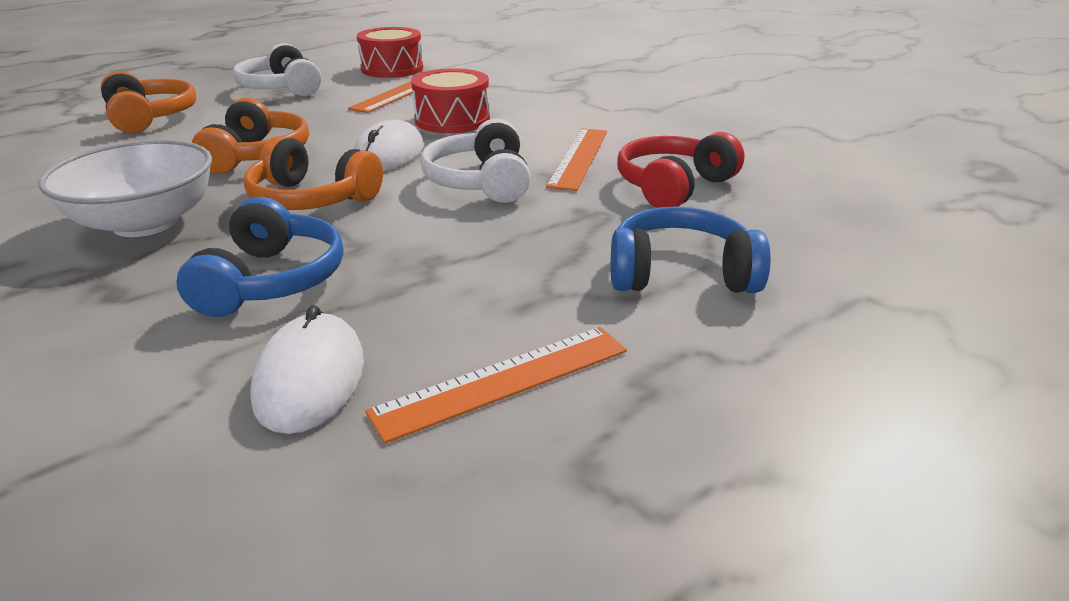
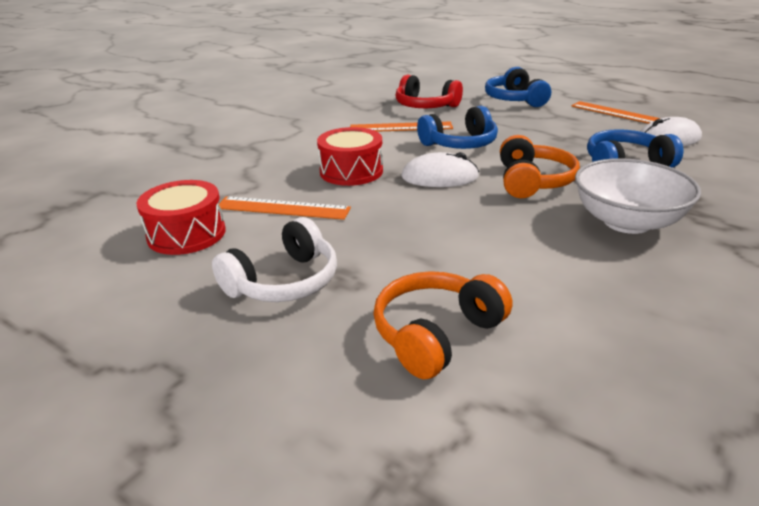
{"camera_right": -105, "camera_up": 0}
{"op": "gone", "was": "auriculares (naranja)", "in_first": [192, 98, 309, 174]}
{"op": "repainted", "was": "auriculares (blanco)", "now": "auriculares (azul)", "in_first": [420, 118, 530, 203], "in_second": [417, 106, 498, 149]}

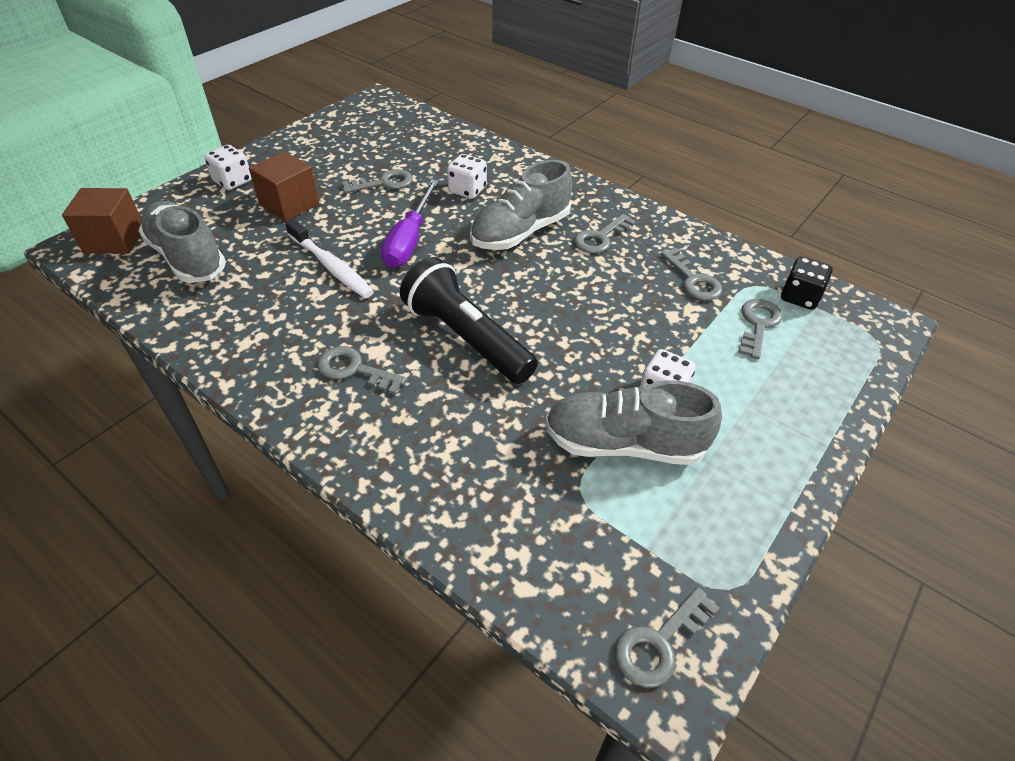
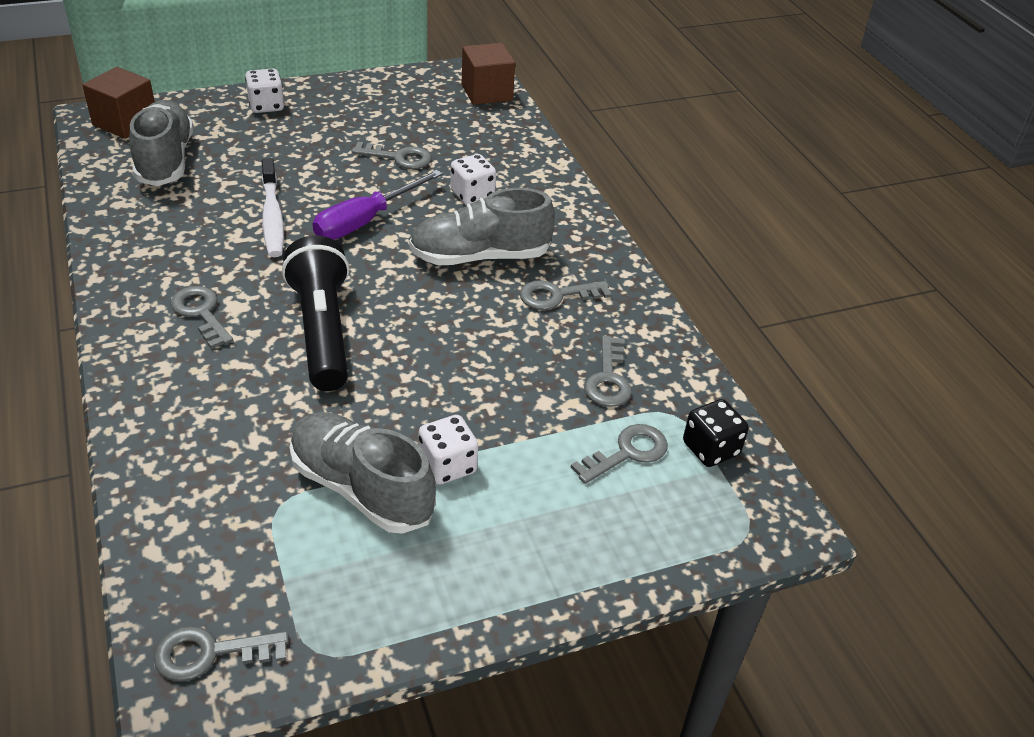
{"camera_right": 30, "camera_up": -5}
{"op": "shifted", "was": "cubo (marrón)", "in_first": [249, 151, 319, 222], "in_second": [462, 43, 515, 105]}

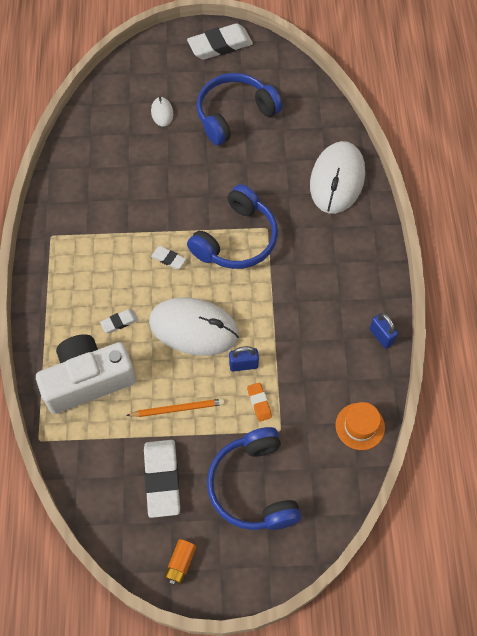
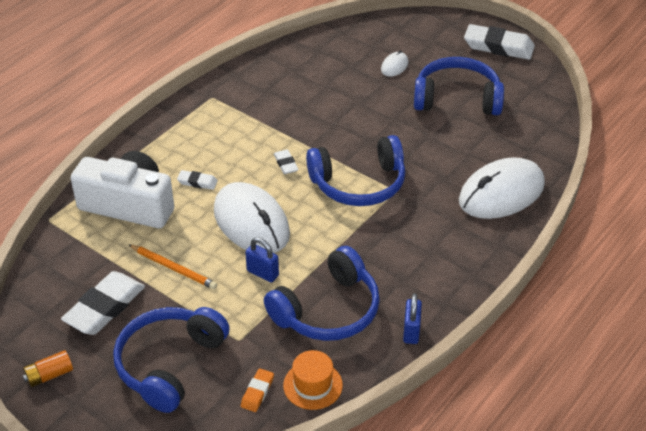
{"camera_right": 40, "camera_up": -20}
{"op": "shifted", "was": "goma de borrar (naranja)", "in_first": [247, 382, 272, 422], "in_second": [241, 368, 274, 412]}
{"op": "new", "now": "auriculares (azul)", "in_second": [264, 246, 380, 341]}

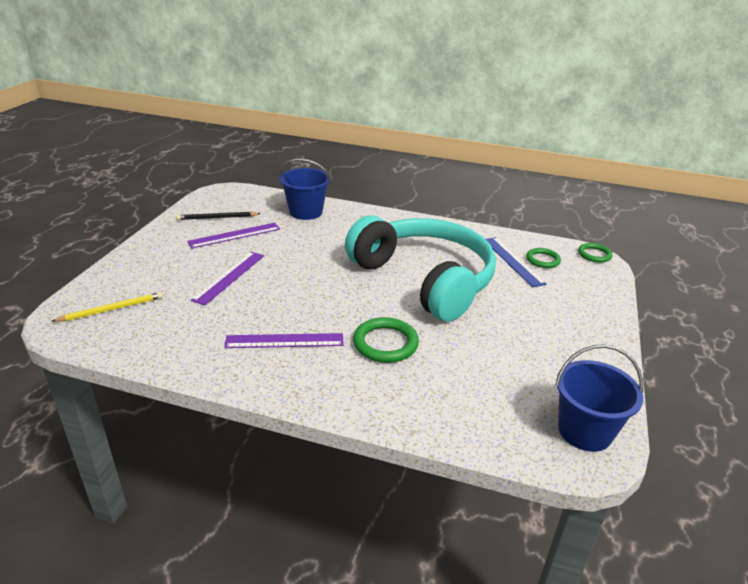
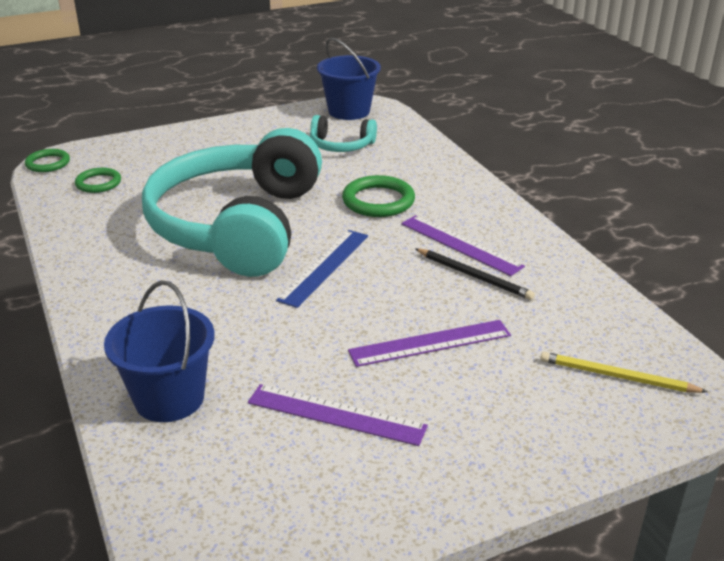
{"camera_right": -130, "camera_up": 0}
{"op": "shifted", "was": "lápiz (negro)", "in_first": [176, 211, 261, 220], "in_second": [415, 248, 535, 300]}
{"op": "shifted", "was": "regla (azul)", "in_first": [486, 237, 547, 287], "in_second": [276, 230, 368, 308]}
{"op": "new", "now": "auriculares (turquesa)", "in_second": [310, 115, 377, 152]}

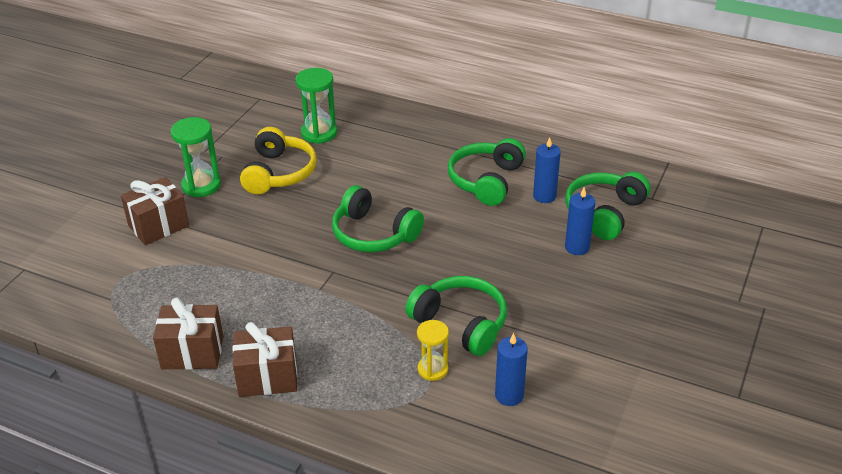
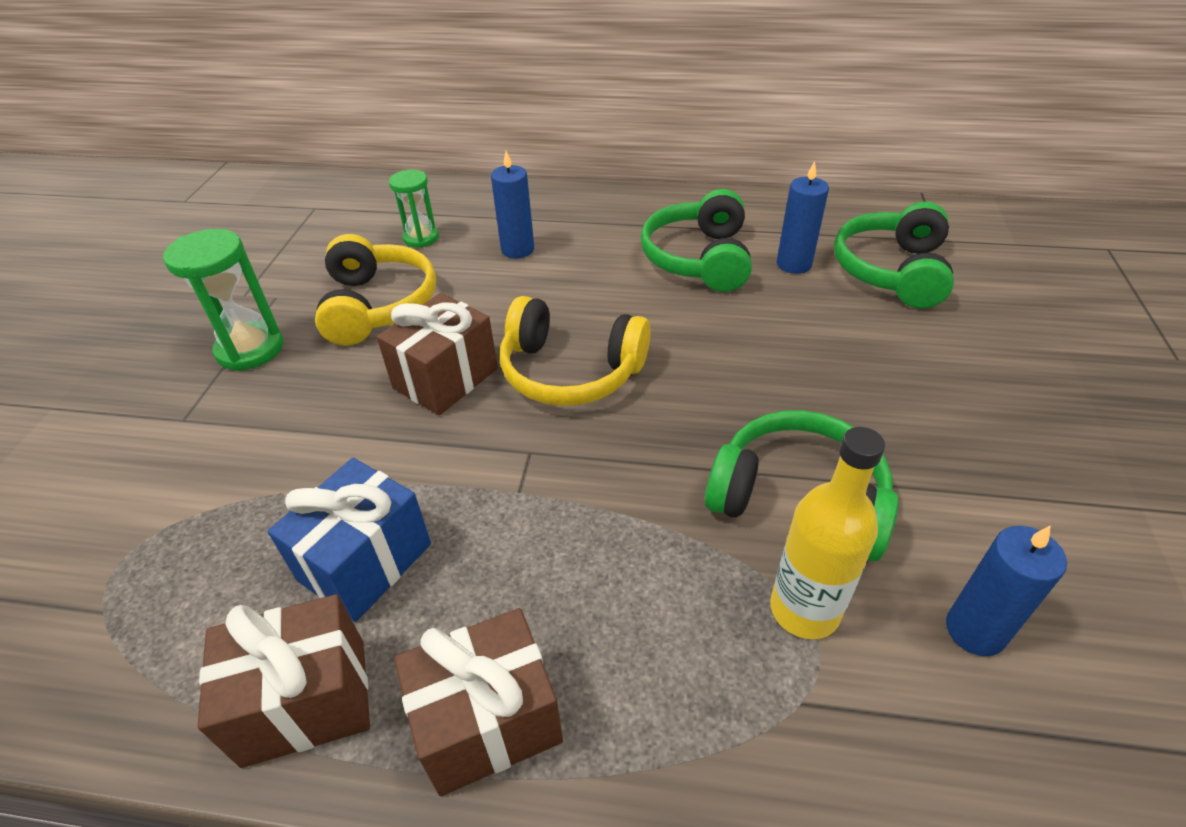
{"camera_right": -15, "camera_up": 5}
{"op": "shifted", "was": "regalo (marrón)", "in_first": [121, 177, 189, 245], "in_second": [377, 293, 498, 415]}
{"op": "scaled", "was": "reloj de arena (verde)", "in_first": [295, 68, 337, 144], "in_second": [389, 170, 439, 248], "ratio": 0.65}
{"op": "repainted", "was": "auriculares (verde)", "now": "auriculares (amarillo)", "in_first": [332, 185, 424, 252], "in_second": [500, 296, 651, 406]}
{"op": "swapped", "was": "reloj de arena (amarillo)", "now": "botella (amarillo)", "in_first": [417, 320, 449, 381], "in_second": [770, 427, 885, 639]}
{"op": "shifted", "was": "vela (azul)", "in_first": [565, 187, 595, 255], "in_second": [491, 151, 534, 258]}
{"op": "new", "now": "regalo (azul)", "in_second": [268, 458, 431, 622]}

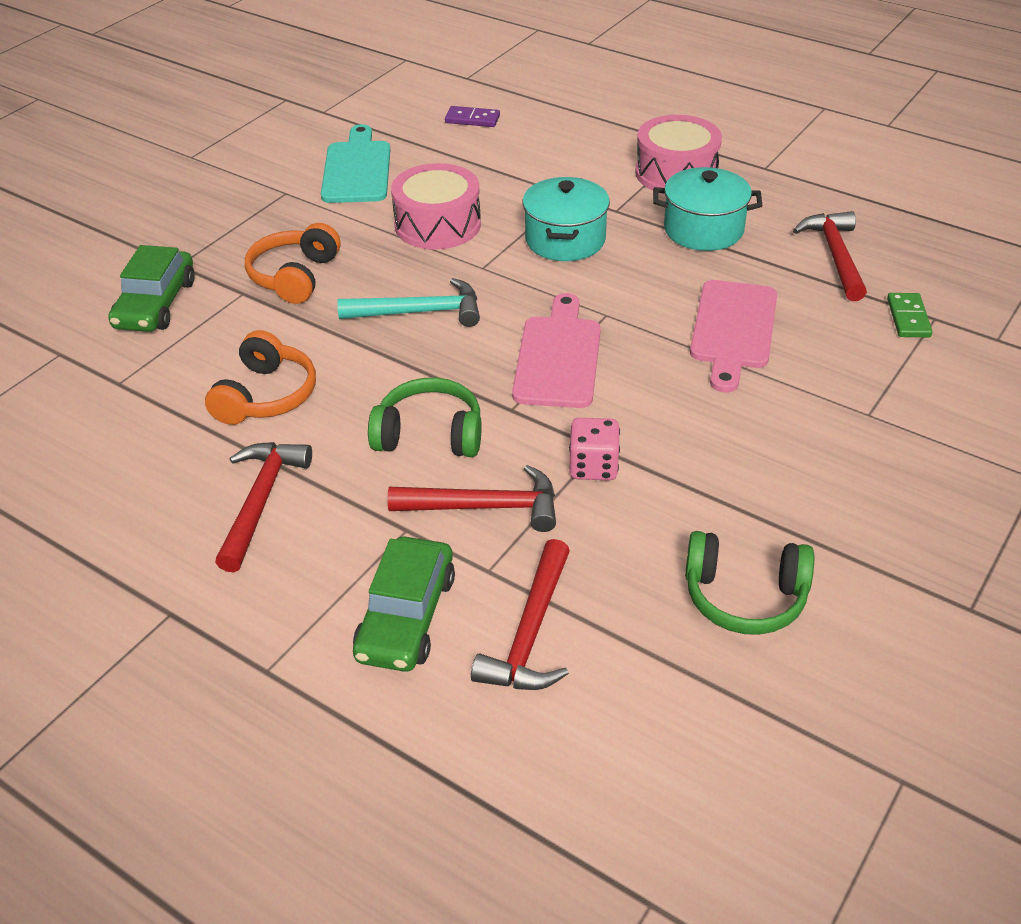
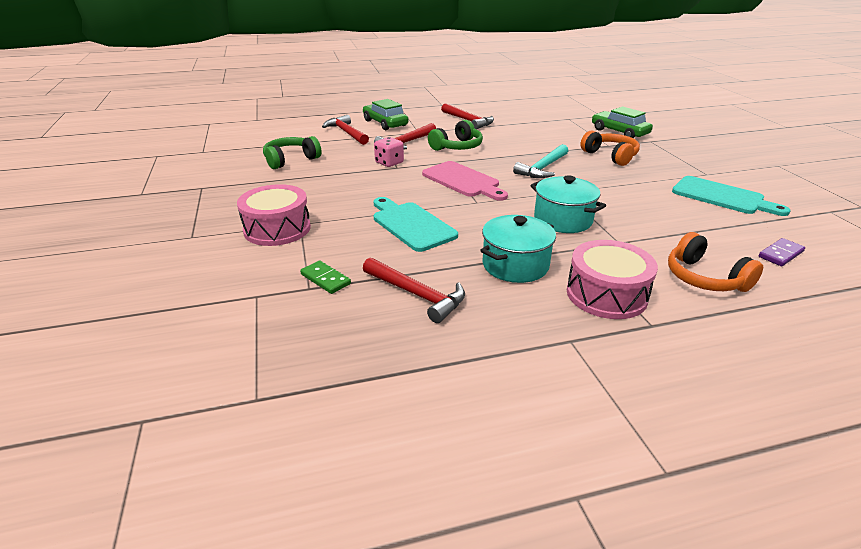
{"camera_right": 130, "camera_up": -10}
{"op": "shifted", "was": "auriculares (naranja)", "in_first": [205, 330, 316, 425], "in_second": [668, 232, 763, 292]}
{"op": "shifted", "was": "tambor (rosa)", "in_first": [391, 163, 481, 249], "in_second": [237, 184, 311, 246]}
{"op": "repainted", "was": "tabla de cortar (rosa)", "now": "tabla de cortar (turquesa)", "in_first": [690, 280, 777, 392], "in_second": [374, 197, 458, 252]}

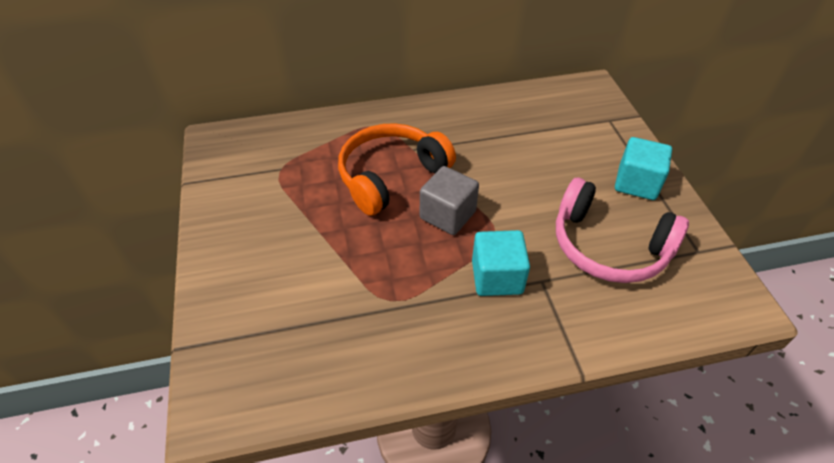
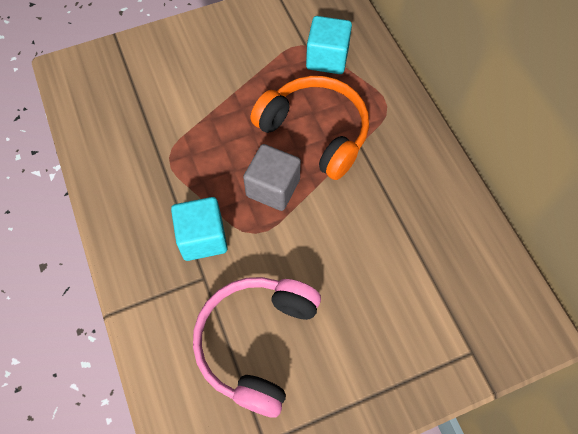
{"camera_right": 80, "camera_up": 15}
{"op": "shifted", "was": "cubo (turquesa)", "in_first": [615, 137, 672, 200], "in_second": [306, 16, 352, 74]}

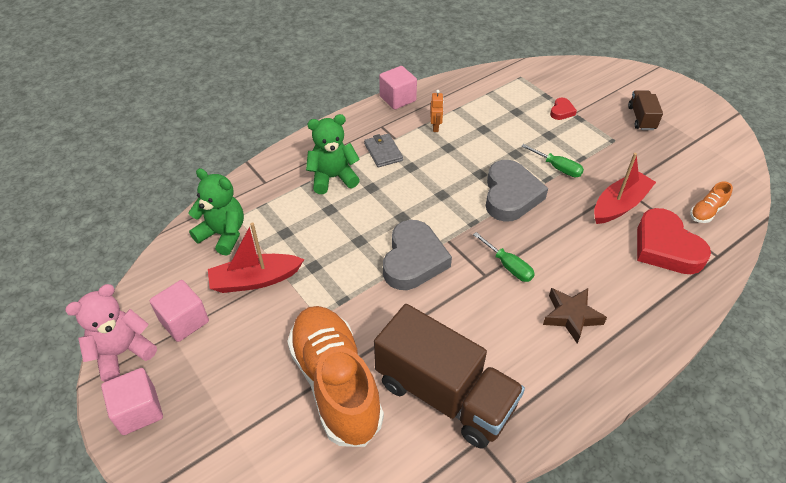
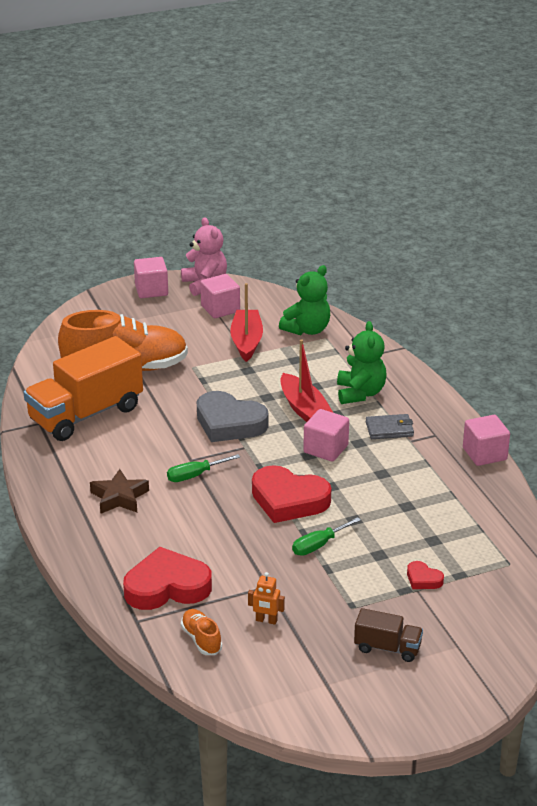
{"camera_right": 105, "camera_up": -15}
{"op": "repainted", "was": "camión (marrón)", "now": "camión (naranja)", "in_first": [374, 304, 525, 449], "in_second": [24, 336, 143, 441]}
{"op": "shifted", "was": "robot (naranja)", "in_first": [430, 90, 444, 132], "in_second": [248, 572, 285, 625]}
{"op": "repainted", "was": "corazón (gris)", "now": "corazón (rojo)", "in_first": [486, 160, 548, 222], "in_second": [252, 465, 331, 523]}
{"op": "shifted", "was": "barco (rojo)", "in_first": [594, 153, 656, 224], "in_second": [281, 340, 333, 422]}
{"op": "new", "now": "cubo (rosa)", "in_second": [303, 409, 349, 462]}

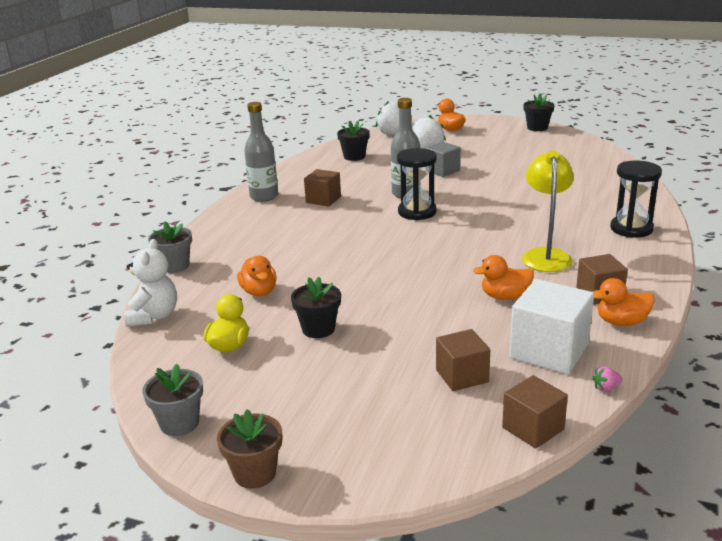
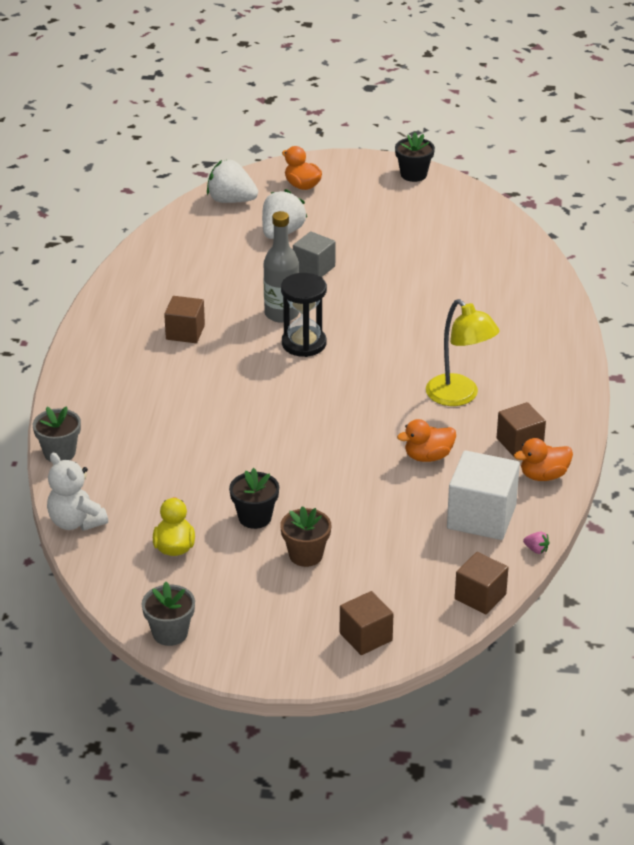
{"camera_right": -15, "camera_up": 10}
{"op": "rotated", "was": "osito (blanco)", "in_first": [124, 239, 177, 327], "in_second": [47, 453, 108, 531], "clockwise": 150}
{"op": "shifted", "was": "maceta (marrón)", "in_first": [217, 409, 282, 489], "in_second": [280, 506, 331, 567]}
{"op": "gone", "was": "pato (naranja)", "in_first": [237, 256, 276, 296]}
{"op": "gone", "was": "botella (gris)", "in_first": [244, 102, 278, 202]}
{"op": "gone", "was": "maceta (negro)", "in_first": [337, 120, 370, 161]}
{"op": "shifted", "was": "cubo (marrón)", "in_first": [436, 329, 490, 391], "in_second": [340, 591, 393, 655]}
{"op": "rotated", "was": "lámpara (amarillo)", "in_first": [522, 150, 574, 272], "in_second": [426, 299, 500, 406], "clockwise": 150}
{"op": "rotated", "was": "fresa (rosa)", "in_first": [593, 366, 623, 392], "in_second": [523, 532, 550, 554], "clockwise": -120}
{"op": "gone", "was": "reloj de arena (negro)", "in_first": [610, 161, 662, 238]}

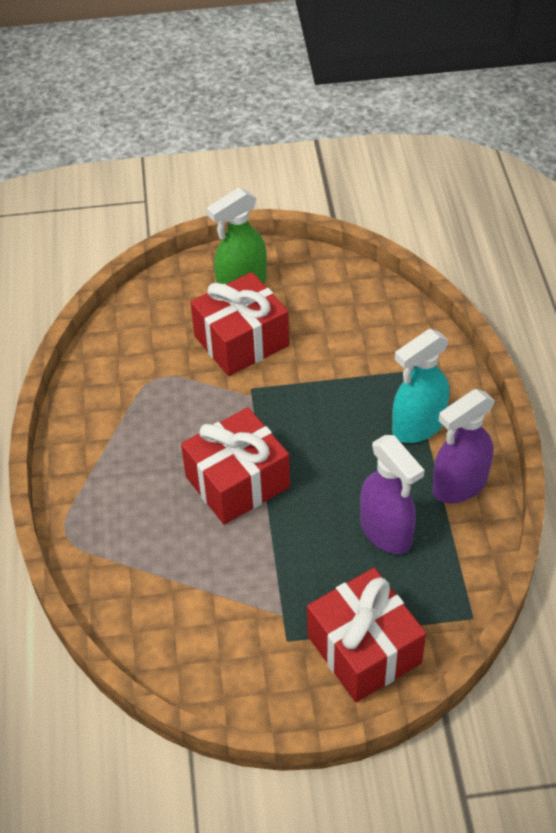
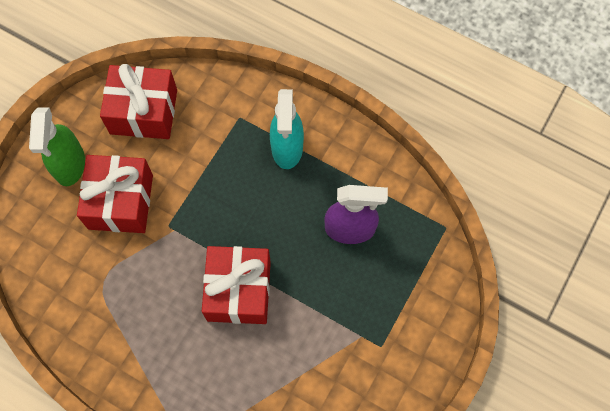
{"camera_right": -55, "camera_up": 20}
{"op": "shifted", "was": "regalo (rojo)", "in_first": [307, 568, 426, 702], "in_second": [100, 64, 177, 139]}
{"op": "gone", "was": "pulverizador (morado)", "in_first": [432, 389, 495, 504]}

